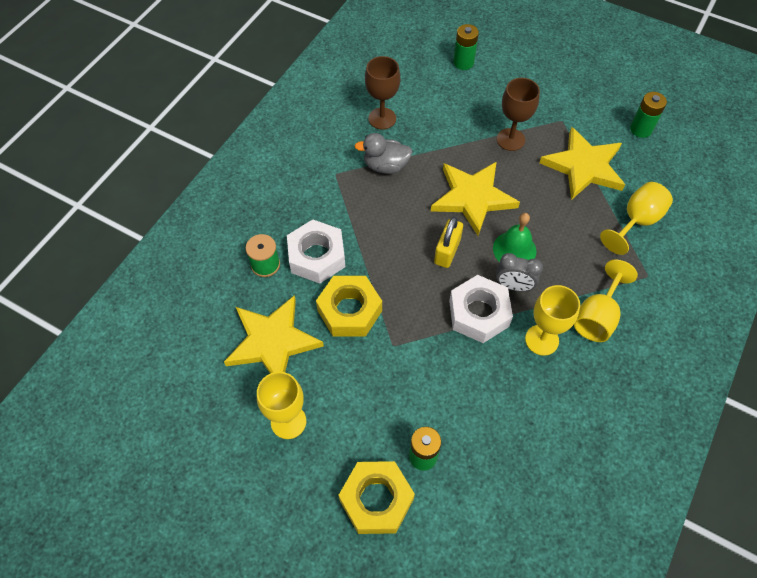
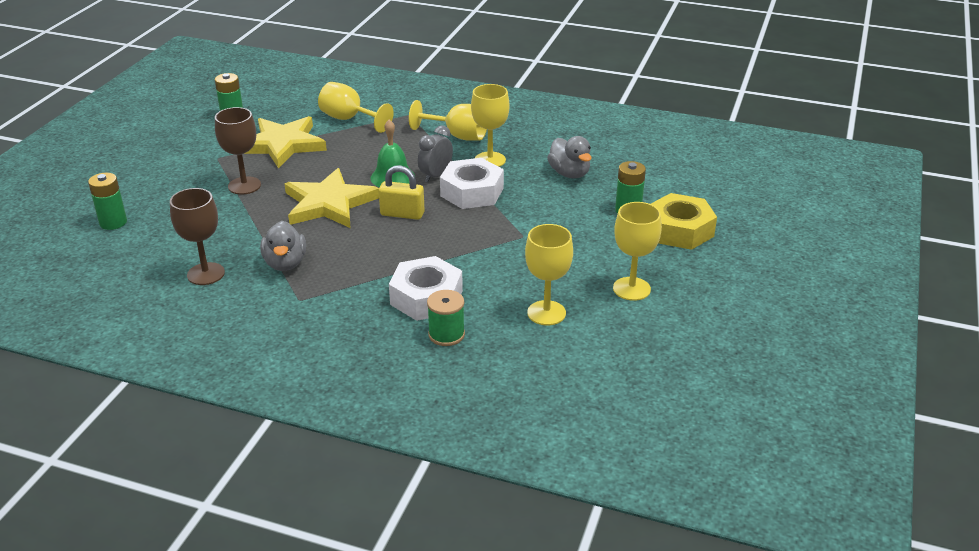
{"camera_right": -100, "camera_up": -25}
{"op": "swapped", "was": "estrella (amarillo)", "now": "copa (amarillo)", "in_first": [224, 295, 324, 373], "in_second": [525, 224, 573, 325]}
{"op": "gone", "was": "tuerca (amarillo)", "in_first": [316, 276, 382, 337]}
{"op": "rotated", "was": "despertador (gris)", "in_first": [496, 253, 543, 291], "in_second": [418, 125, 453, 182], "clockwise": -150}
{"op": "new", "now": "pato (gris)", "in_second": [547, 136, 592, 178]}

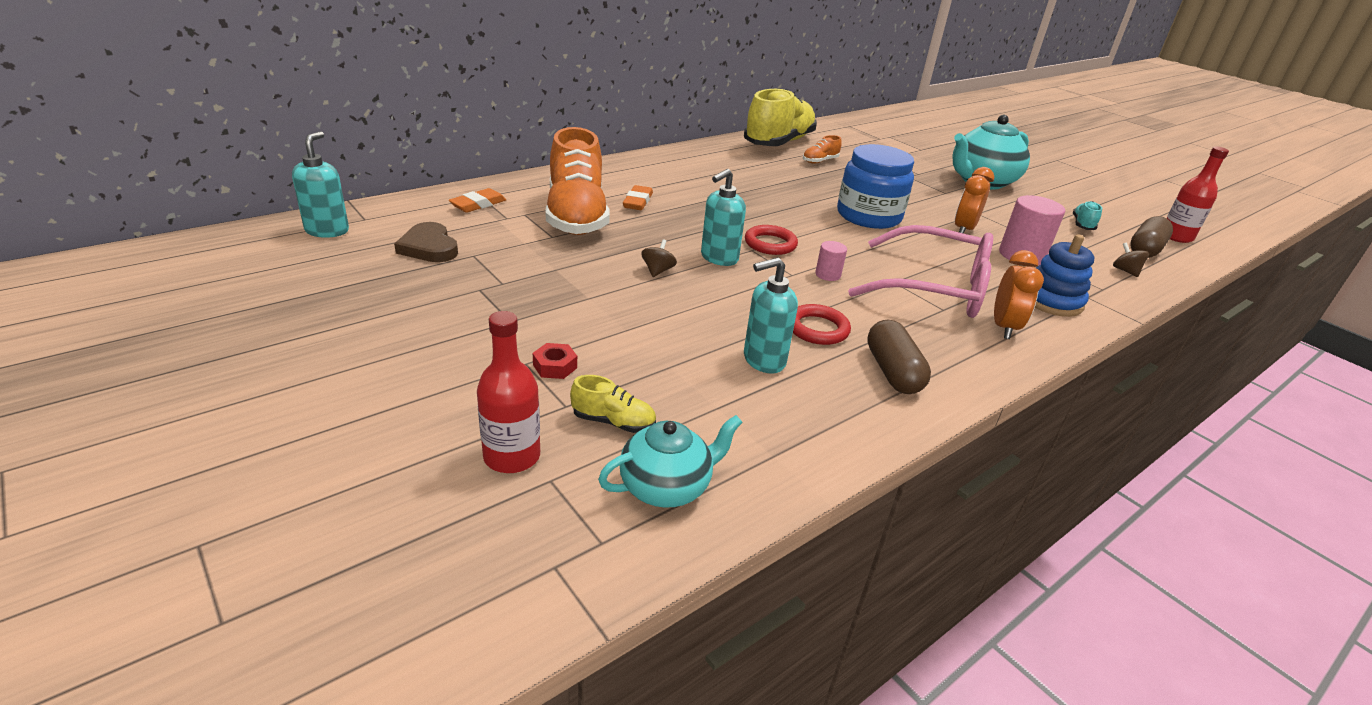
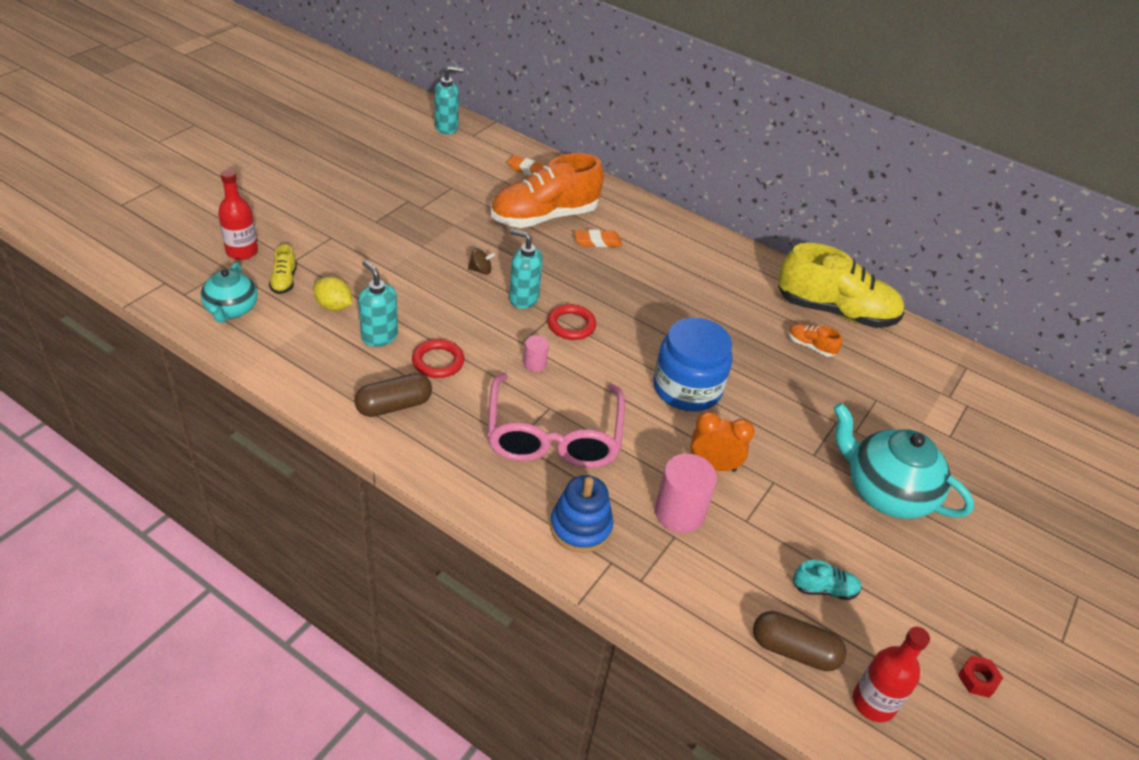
{"camera_right": 70, "camera_up": 10}
{"op": "gone", "was": "corazón (marrón)", "in_first": [394, 222, 458, 262]}
{"op": "shifted", "was": "tuerca (rojo)", "in_first": [533, 343, 577, 379], "in_second": [958, 655, 1003, 698]}
{"op": "rotated", "was": "tetera (turquesa)", "in_first": [598, 415, 743, 508], "in_second": [201, 262, 258, 323], "clockwise": 45}
{"op": "gone", "was": "despertador (naranja)", "in_first": [994, 250, 1044, 339]}
{"op": "gone", "was": "peonza (marrón)", "in_first": [1113, 243, 1149, 277]}
{"op": "new", "now": "limón (amarillo)", "in_second": [313, 277, 352, 311]}

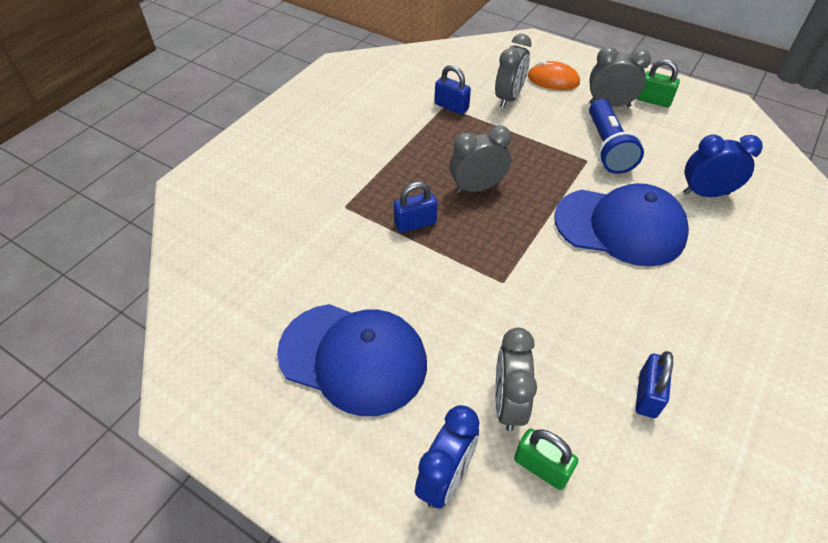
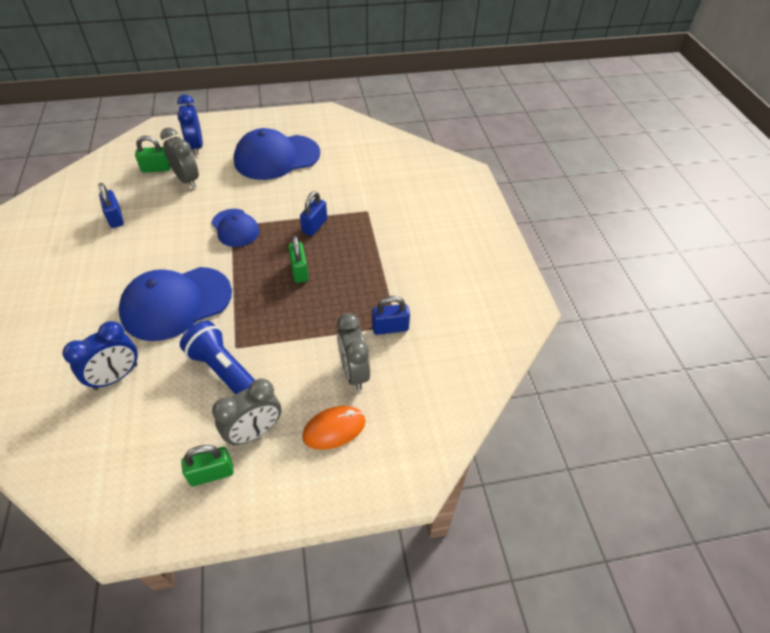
{"camera_right": 135, "camera_up": 0}
{"op": "swapped", "was": "despertador (gris)", "now": "candado (verde)", "in_first": [450, 125, 511, 193], "in_second": [288, 235, 308, 283]}
{"op": "new", "now": "gorra (azul)", "in_second": [211, 209, 259, 247]}

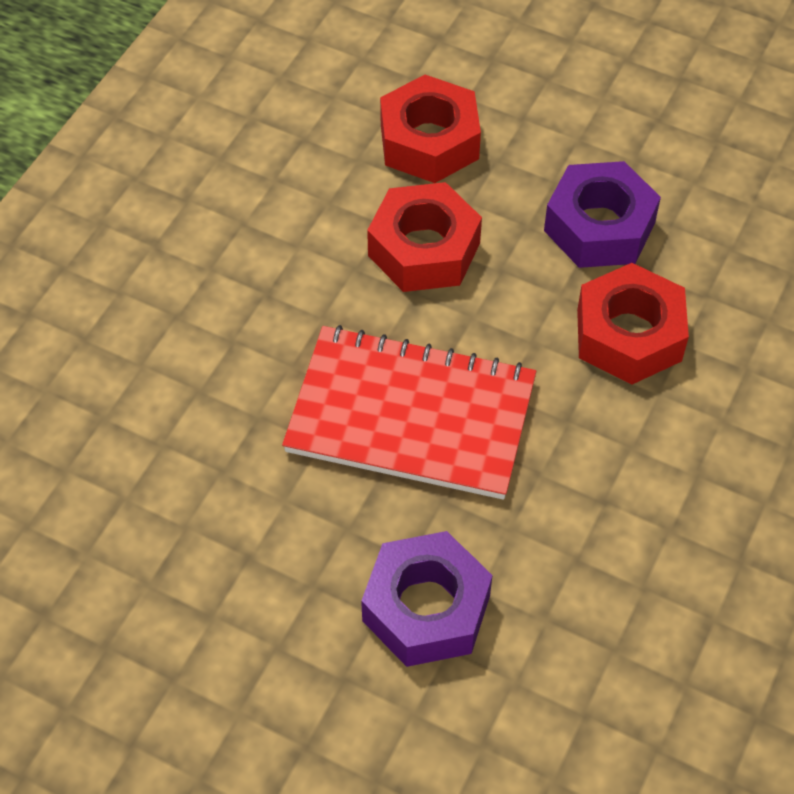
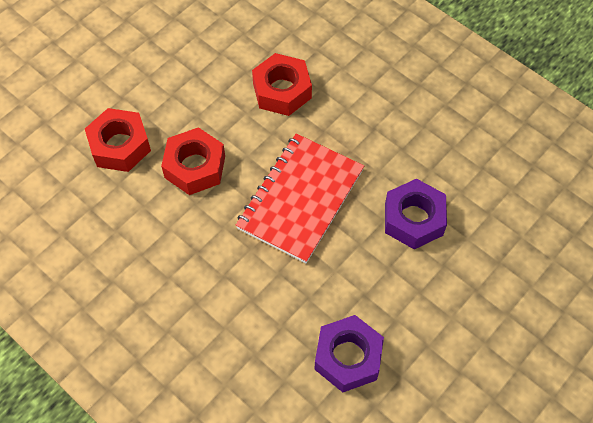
{"camera_right": -75, "camera_up": 5}
{"op": "shifted", "was": "tuerca (morado)", "in_first": [544, 161, 661, 268], "in_second": [314, 315, 384, 392]}

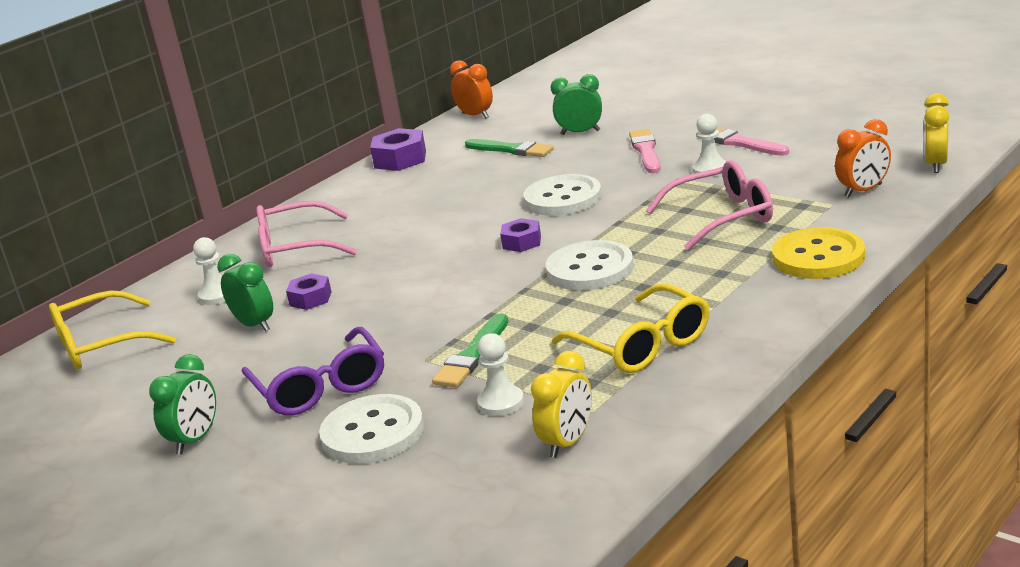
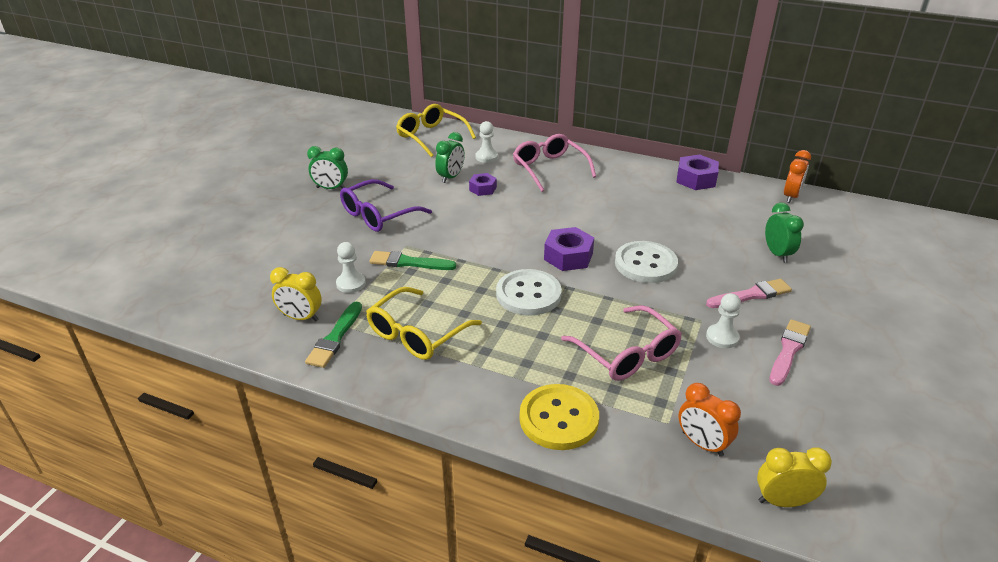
{"camera_right": 70, "camera_up": 10}
{"op": "gone", "was": "botón (blanco)", "in_first": [319, 394, 424, 464]}
{"op": "shifted", "was": "pincel (verde)", "in_first": [465, 139, 554, 157], "in_second": [305, 302, 362, 368]}
{"op": "scaled", "was": "tuerca (morado)", "in_first": [500, 218, 541, 252], "in_second": [544, 227, 594, 271], "ratio": 1.6}

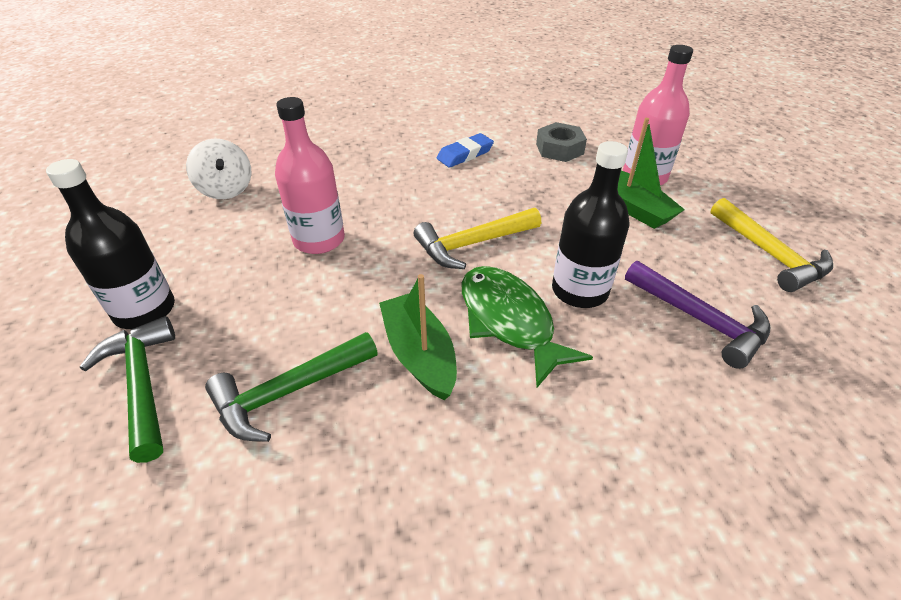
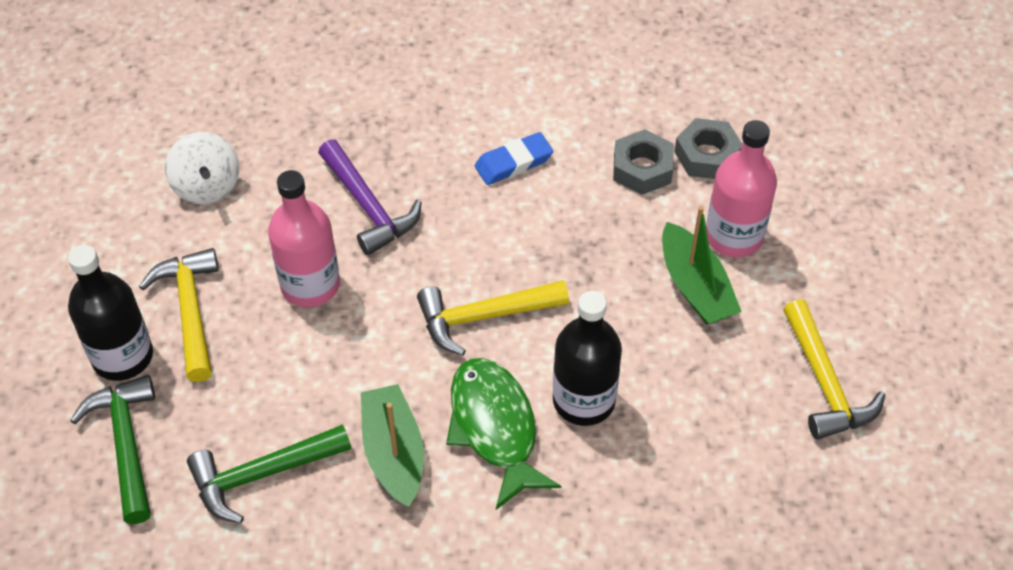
{"camera_right": 10, "camera_up": 10}
{"op": "shifted", "was": "martillo (morado)", "in_first": [625, 261, 770, 369], "in_second": [318, 139, 422, 255]}
{"op": "new", "now": "martillo (amarillo)", "in_second": [139, 248, 219, 382]}
{"op": "new", "now": "tuerca (gris)", "in_second": [674, 118, 742, 179]}

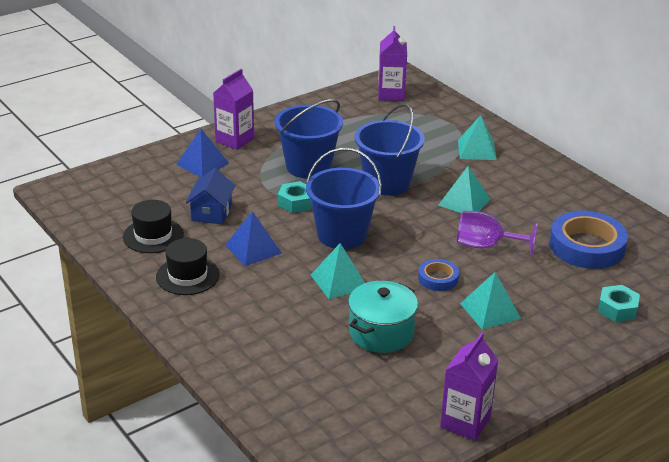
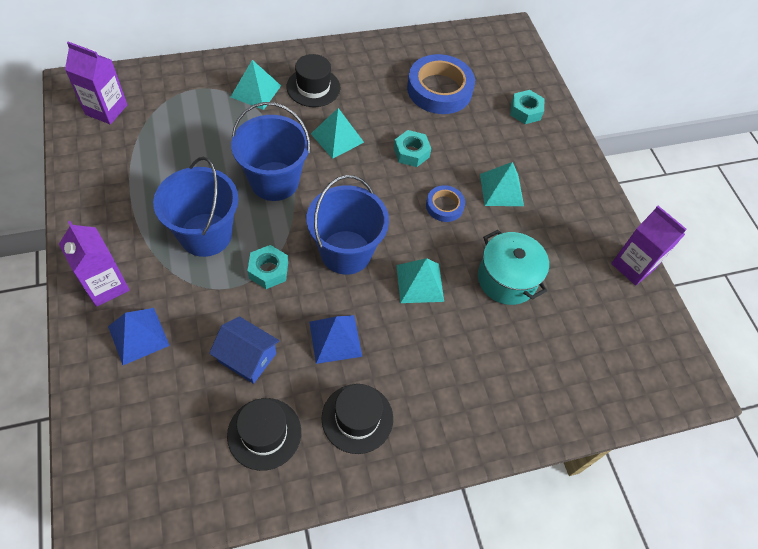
{"camera_right": -75, "camera_up": 25}
{"op": "swapped", "was": "copa (morado)", "now": "tuerca (turquesa)", "in_first": [457, 211, 538, 257], "in_second": [394, 130, 431, 167]}
{"op": "new", "now": "sombrero (negro)", "in_second": [286, 54, 340, 107]}

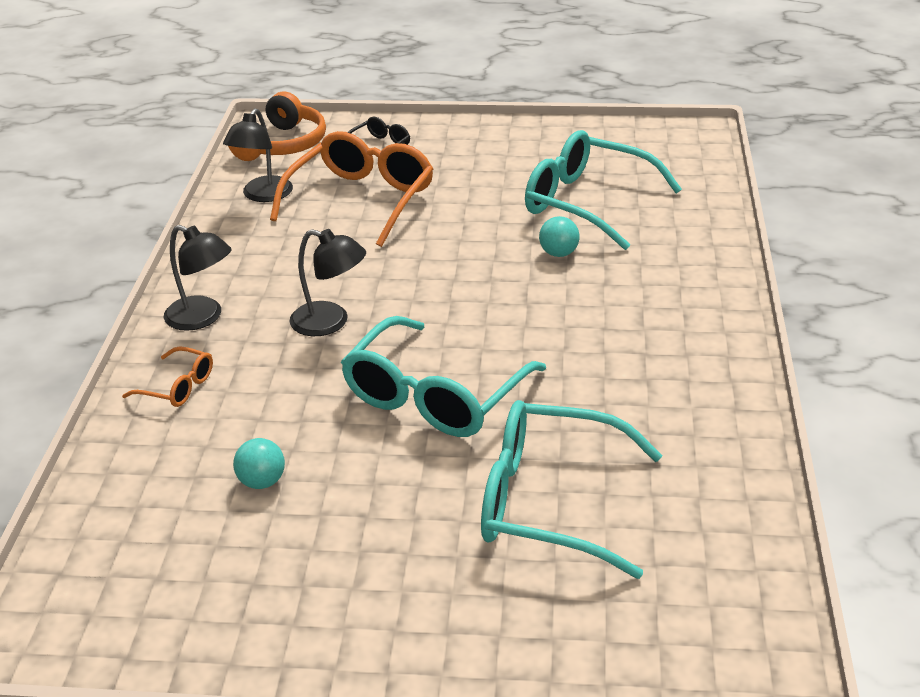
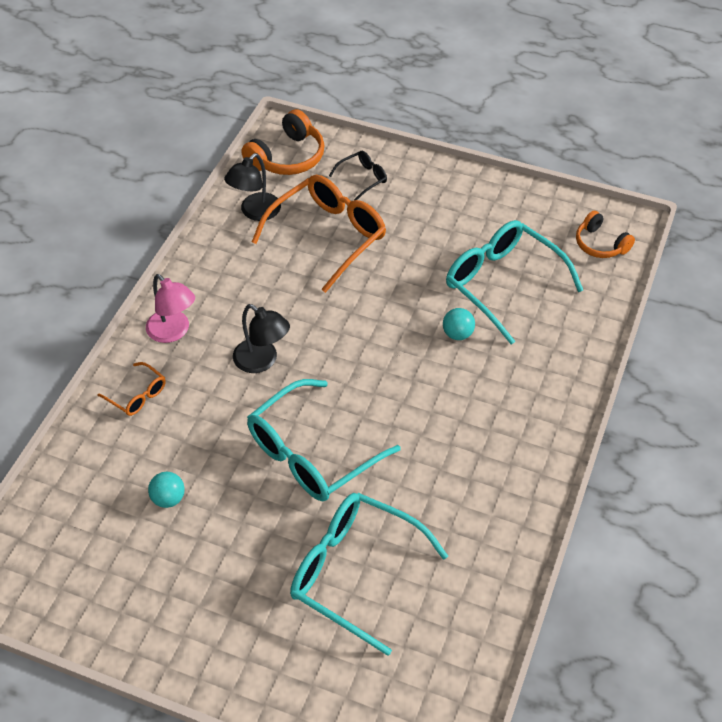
{"camera_right": 15, "camera_up": 15}
{"op": "repainted", "was": "lámpara (negro)", "now": "lámpara (rosa)", "in_first": [163, 225, 232, 331], "in_second": [146, 274, 195, 343]}
{"op": "new", "now": "auriculares (naranja)", "in_second": [576, 211, 635, 258]}

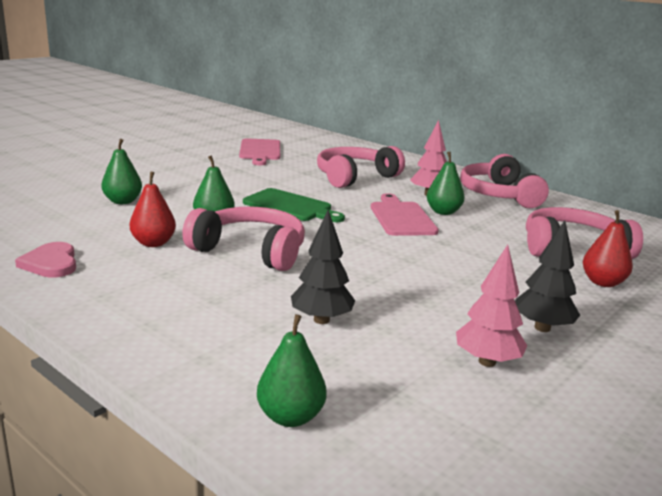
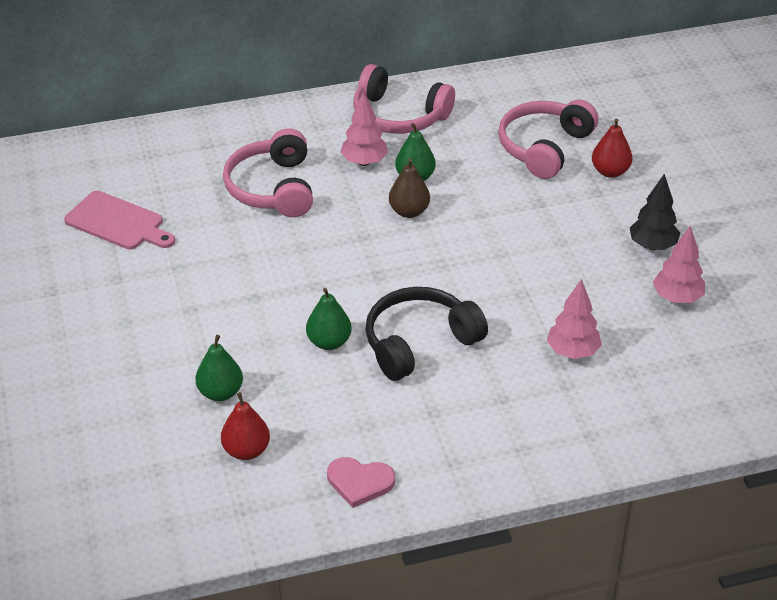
{"camera_right": -55, "camera_up": 20}
{"op": "shifted", "was": "pera (rojo)", "in_first": [130, 171, 176, 247], "in_second": [221, 392, 270, 460]}
{"op": "repainted", "was": "auriculares (rosa)", "now": "auriculares (negro)", "in_first": [182, 206, 305, 271], "in_second": [366, 287, 488, 381]}
{"op": "gone", "was": "tabla de cortar (verde)", "in_first": [243, 188, 345, 222]}
{"op": "gone", "was": "pera (verde)", "in_first": [257, 314, 327, 427]}
{"op": "repainted", "was": "árbol (negro)", "now": "árbol (rosa)", "in_first": [291, 210, 355, 324], "in_second": [547, 279, 602, 359]}
{"op": "swapped", "was": "tabla de cortar (rosa)", "now": "pera (marrón)", "in_first": [371, 193, 439, 236], "in_second": [389, 158, 430, 218]}

